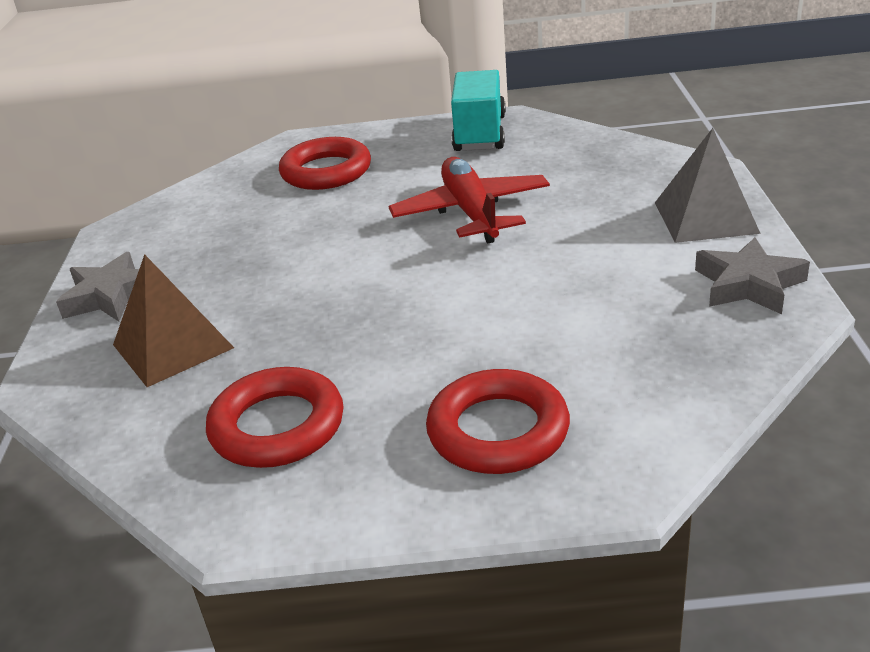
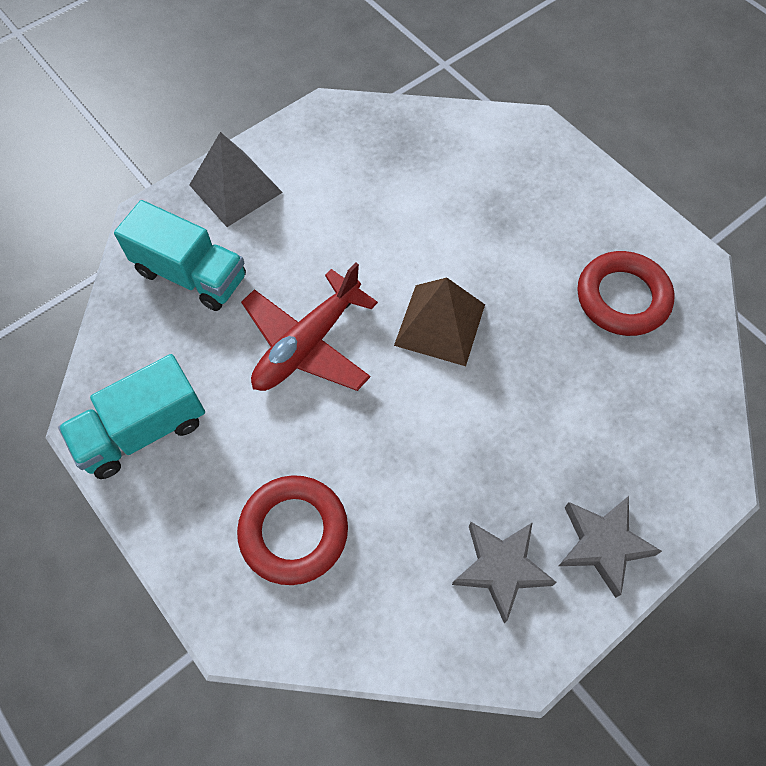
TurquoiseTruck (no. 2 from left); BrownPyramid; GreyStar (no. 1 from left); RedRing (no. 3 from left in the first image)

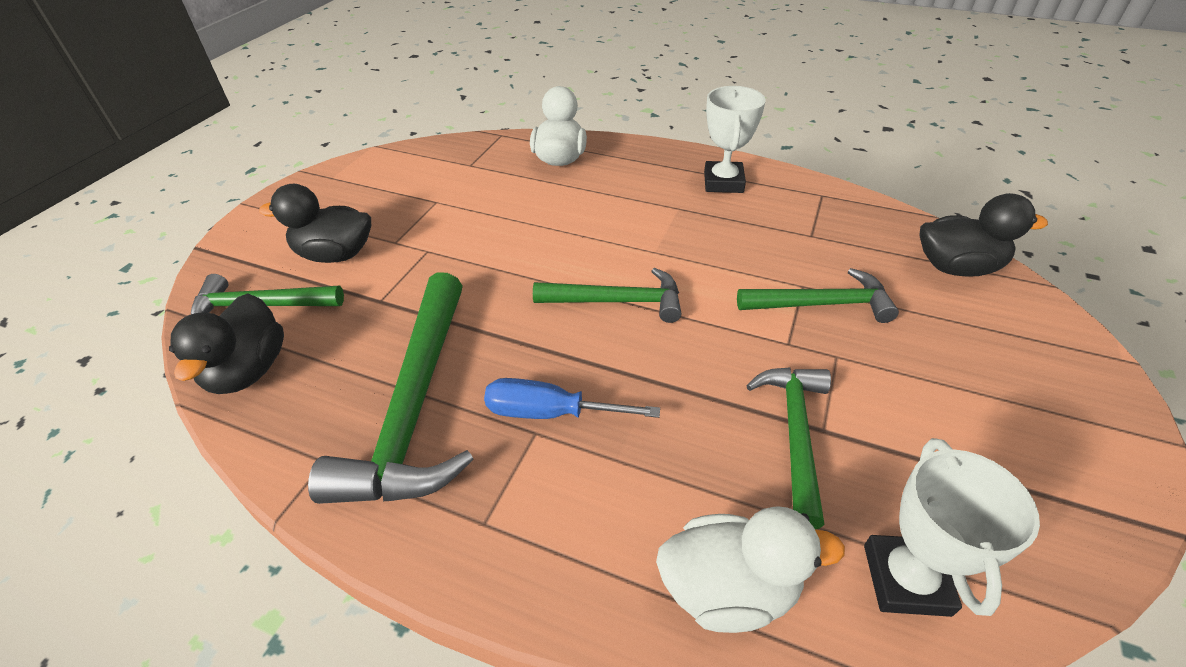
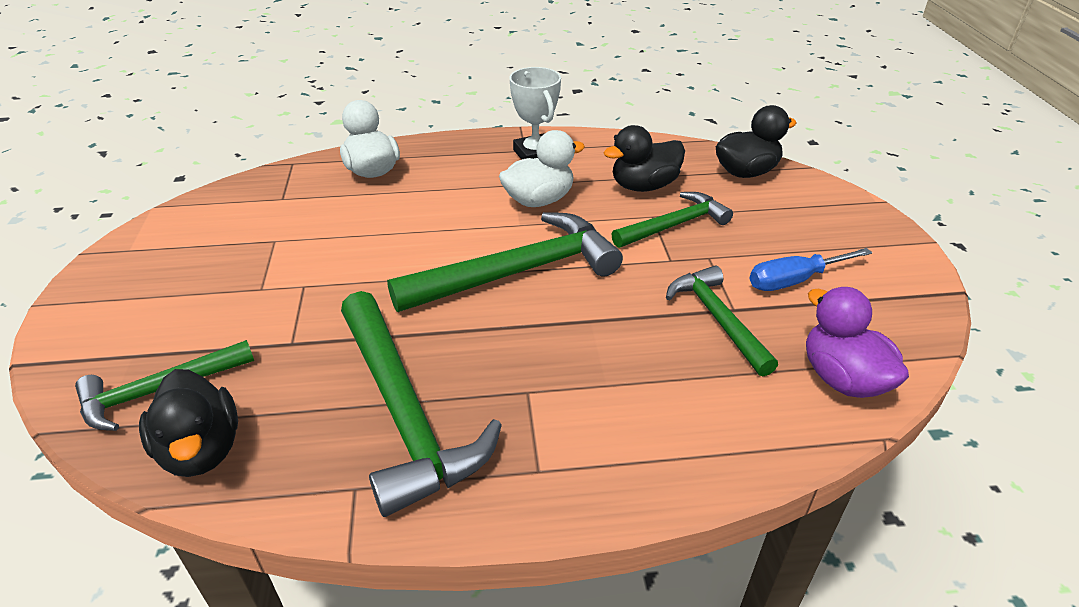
GreenHammer (no. 3 from left); WhiteDuck (no. 2 from left); BlackDuck (no. 2 from left); BlueScrewdriver; PurpleDuck

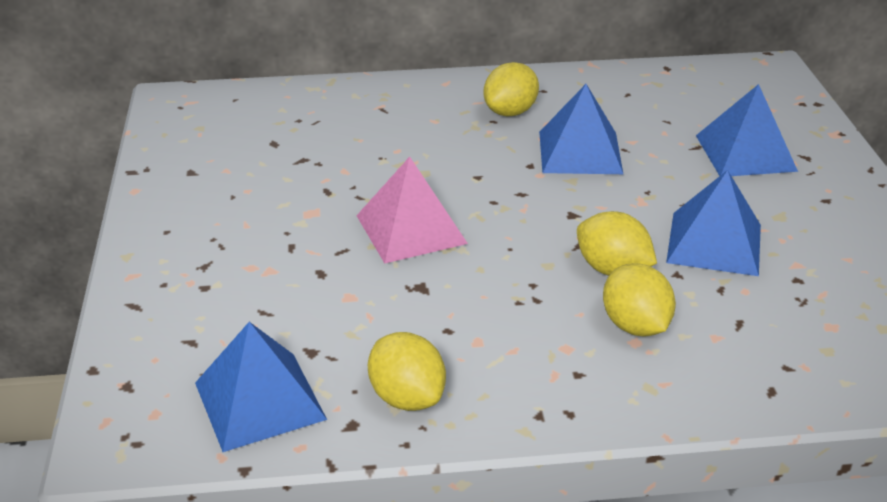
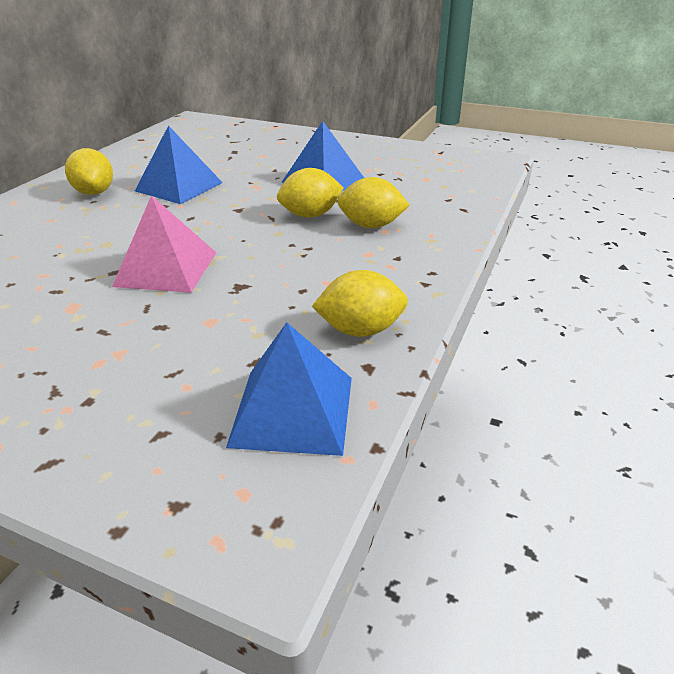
BluePyramid (no. 4 from left in the first image)

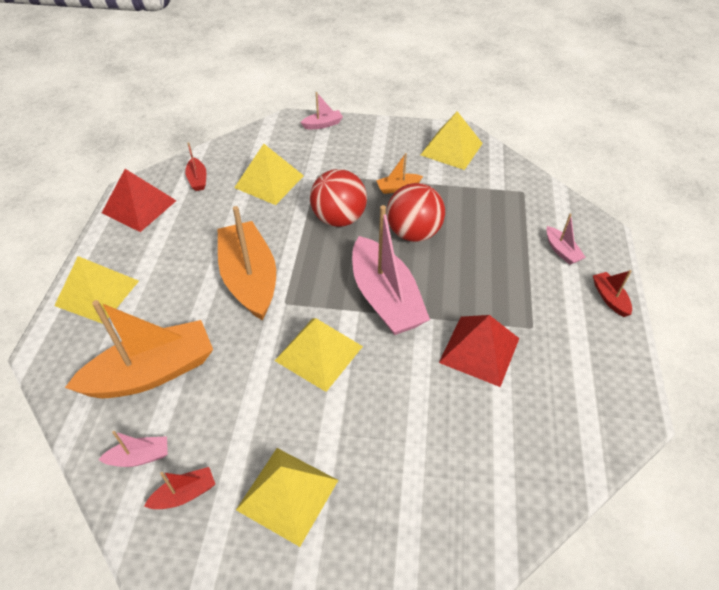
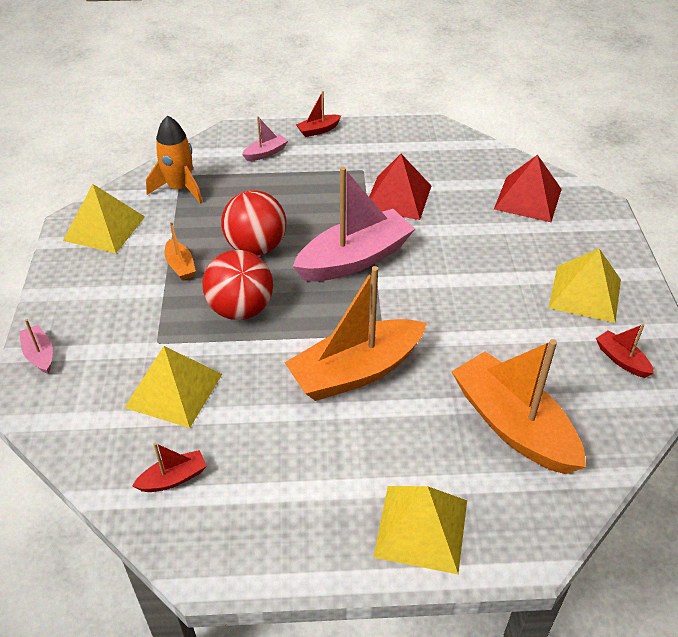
OrangeRocket; RedPyramid (no. 2 from left); PinkBoat (no. 1 from left in the first image); YellowPyramid (no. 4 from left in the first image)

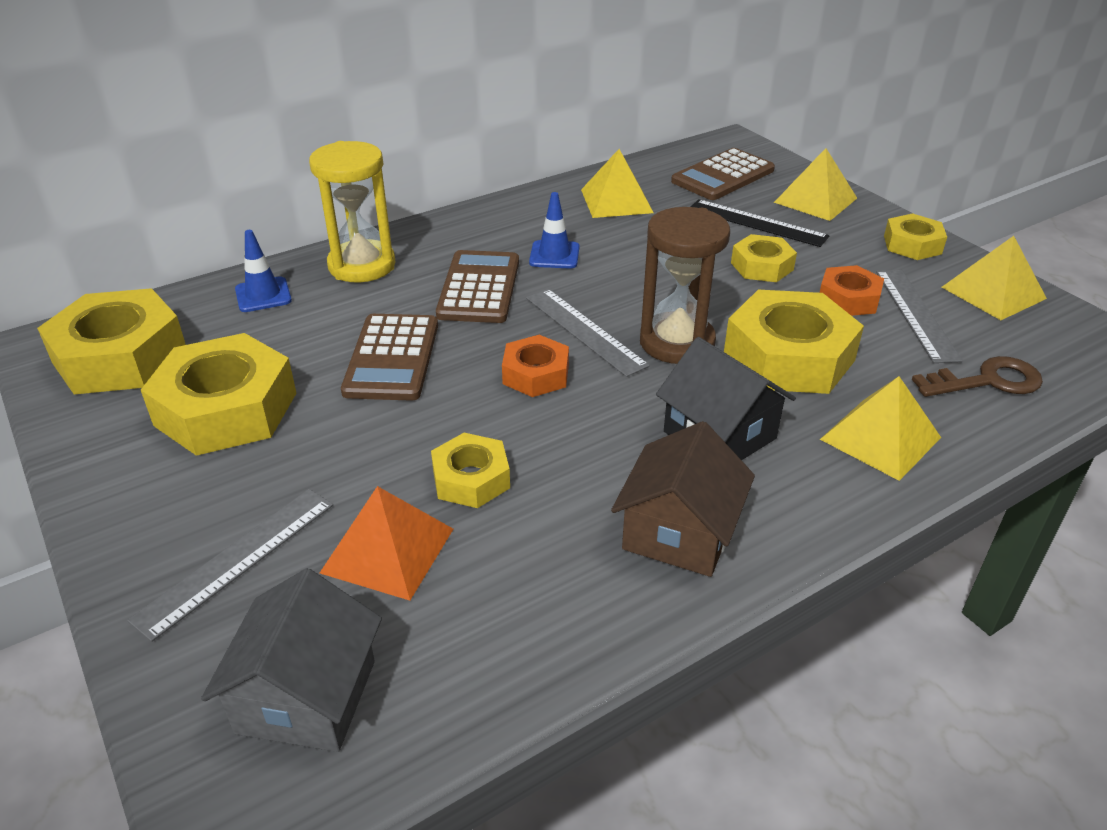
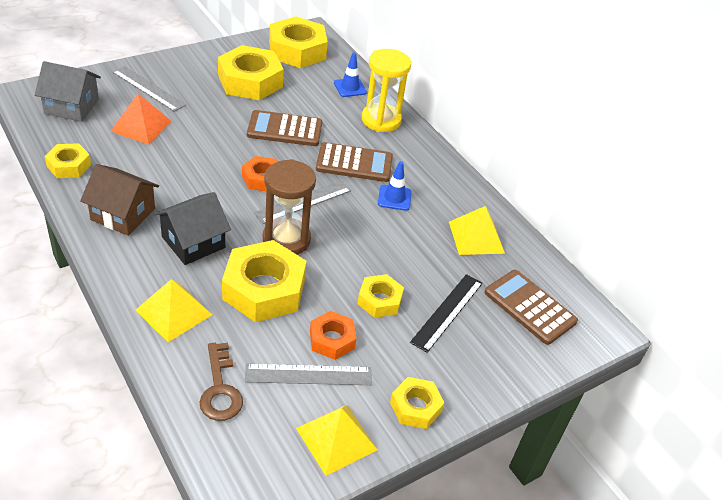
YellowNut (no. 1 from left); YellowPyramid (no. 2 from left in the first image)

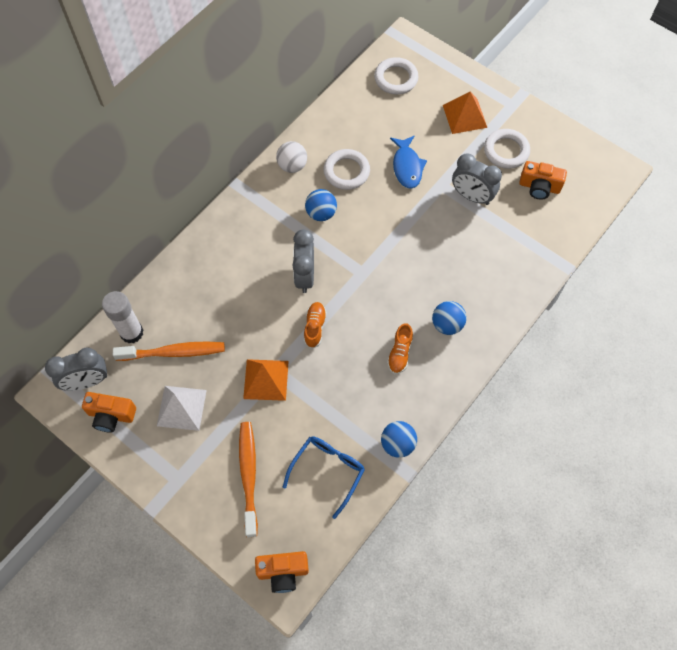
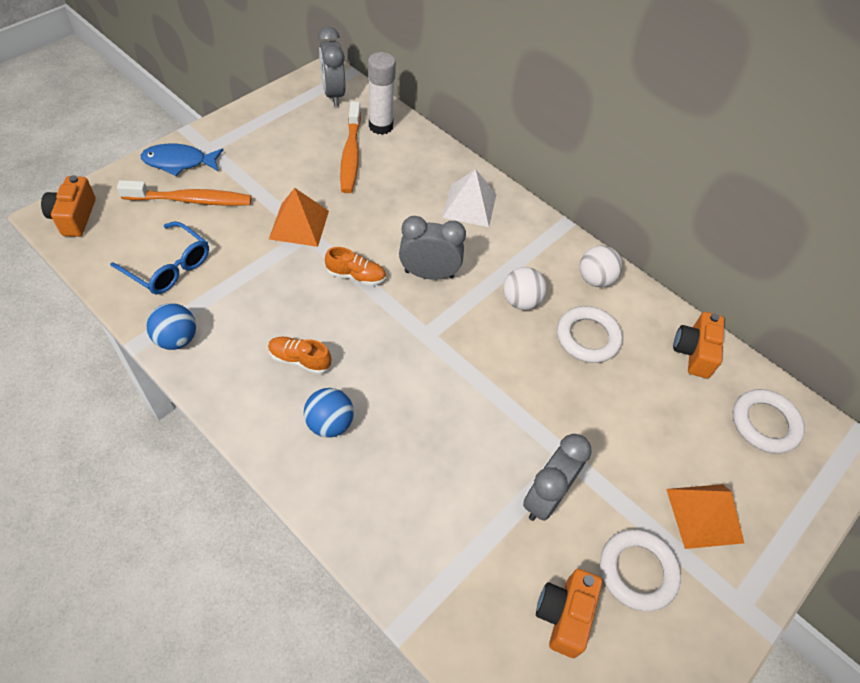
BlueFish; WhitePyramid; WhiteBall (no. 1 from left); OrangeCamera (no. 3 from left)

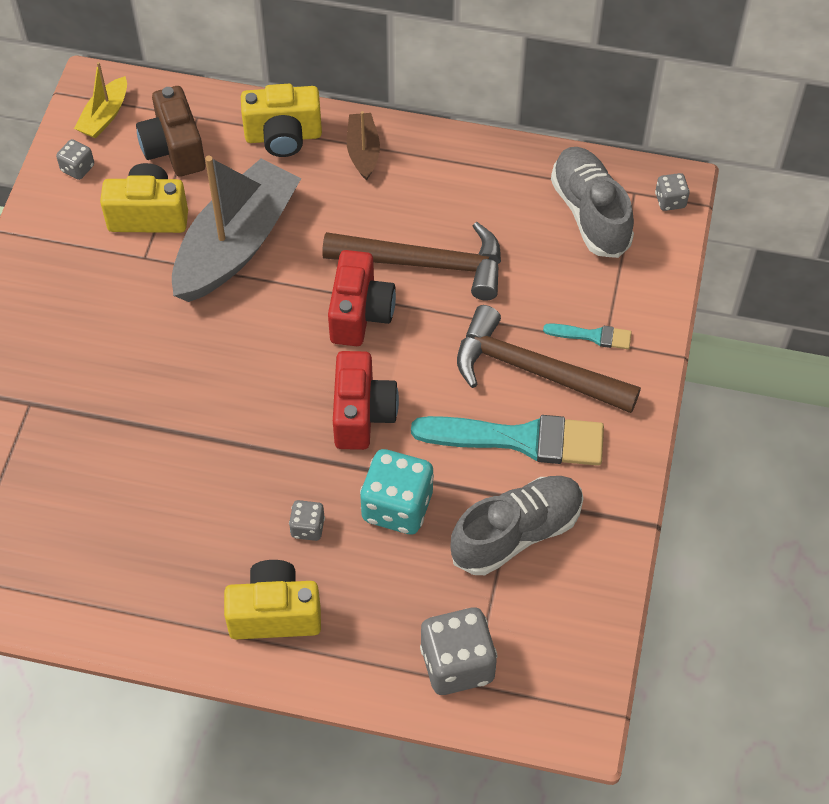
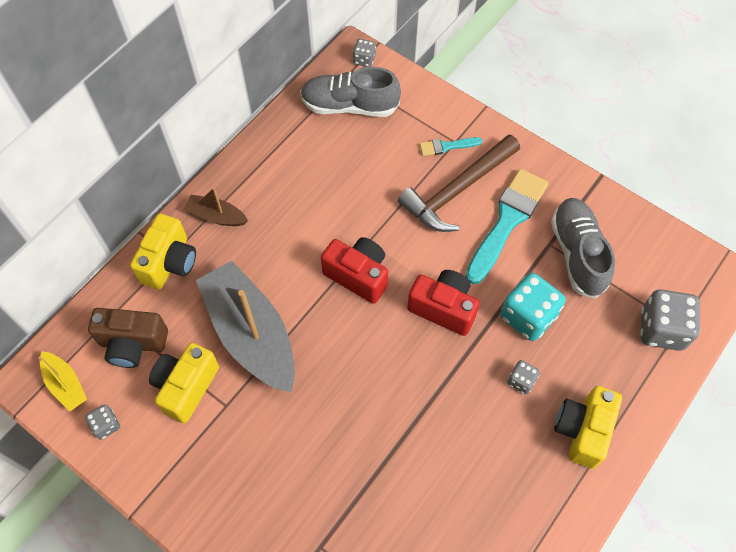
TurquoiseBrush (no. 1 from left); BrownHammer (no. 1 from left in the first image)

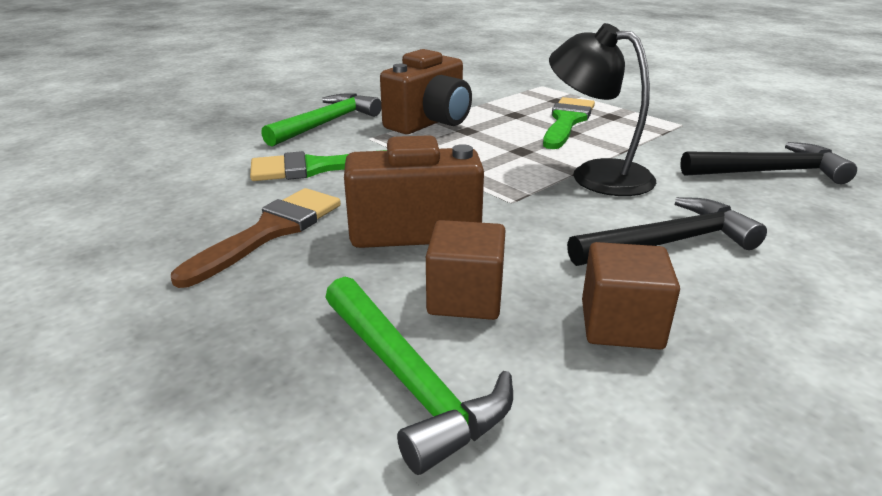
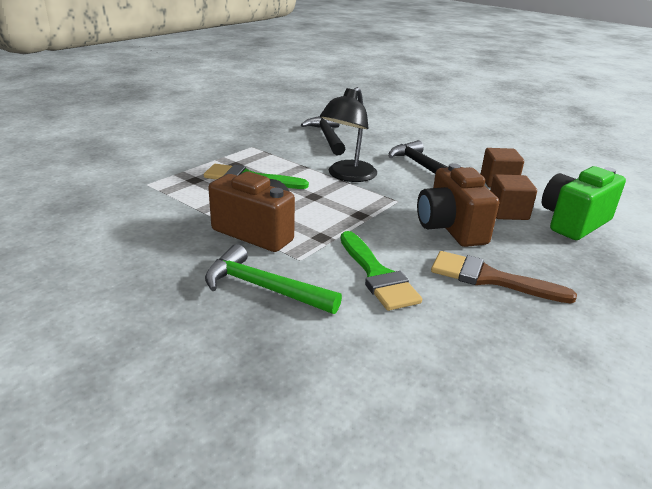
GreenCamera

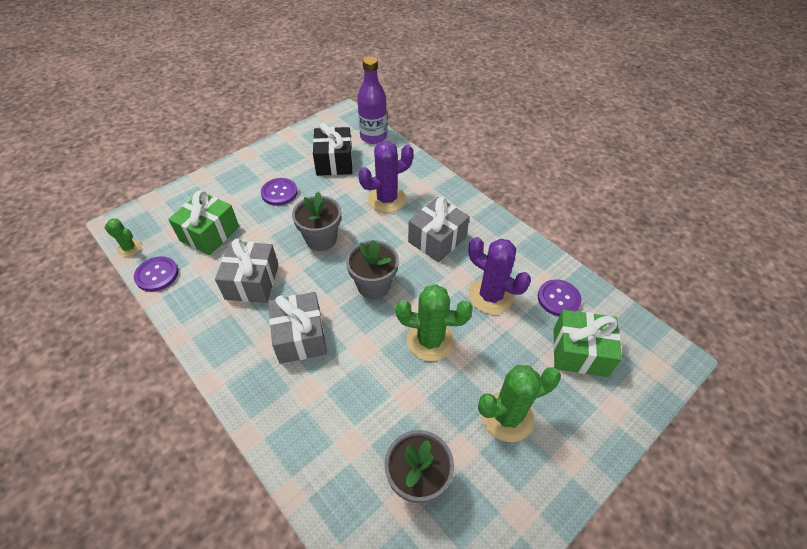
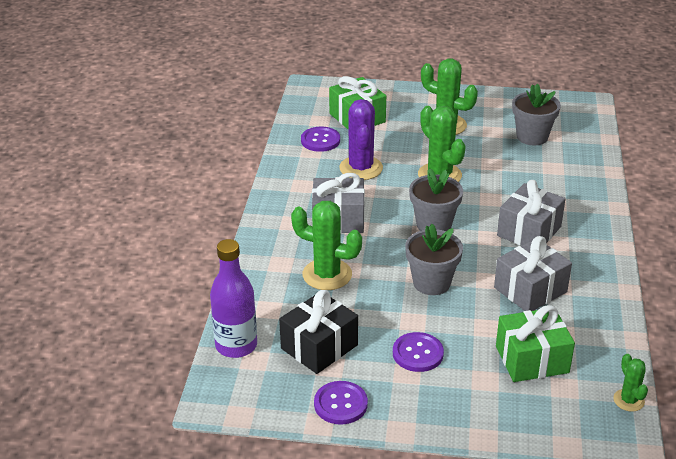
GreenCactus (no. 1 from left); PurpleButton (no. 2 from left)

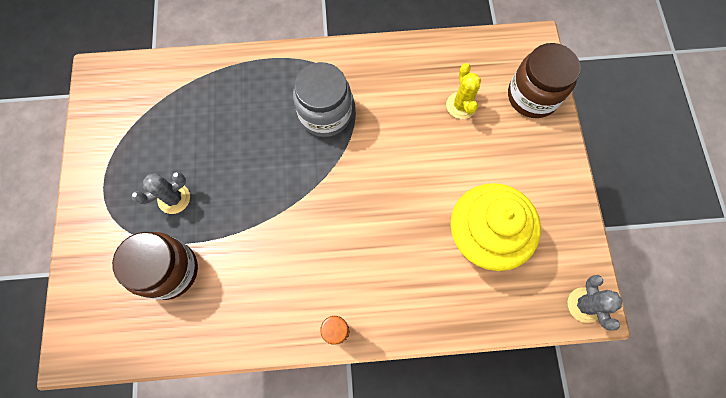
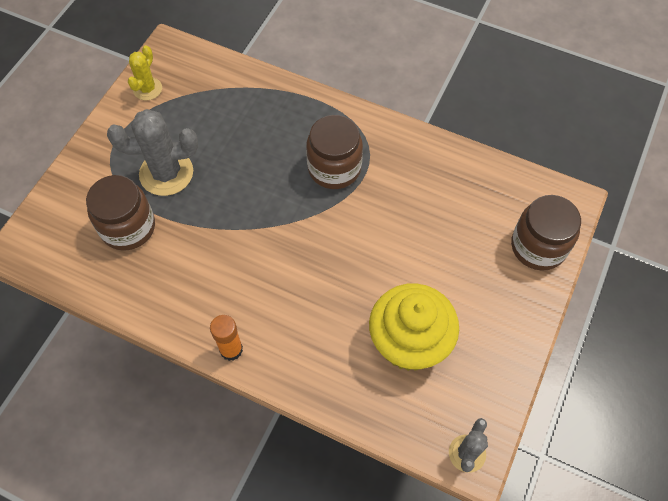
GreyCactus (no. 1 from left); YellowCactus; BrownJar (no. 2 from left)

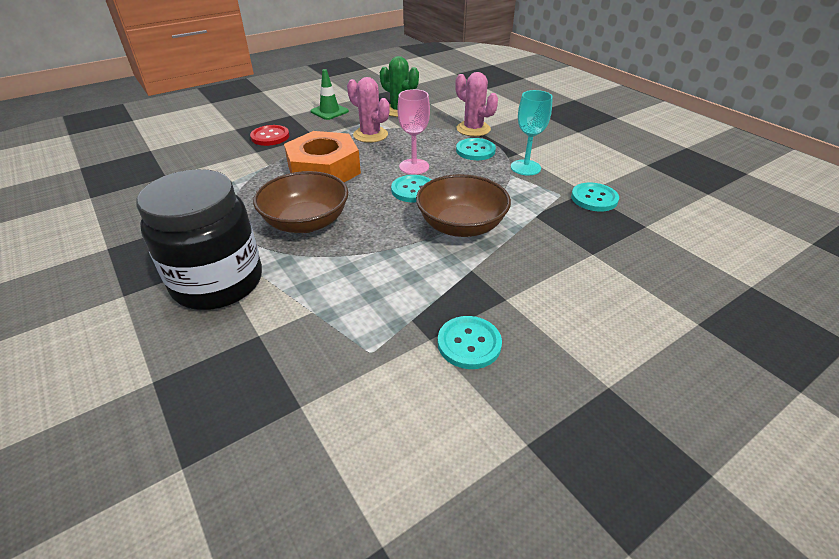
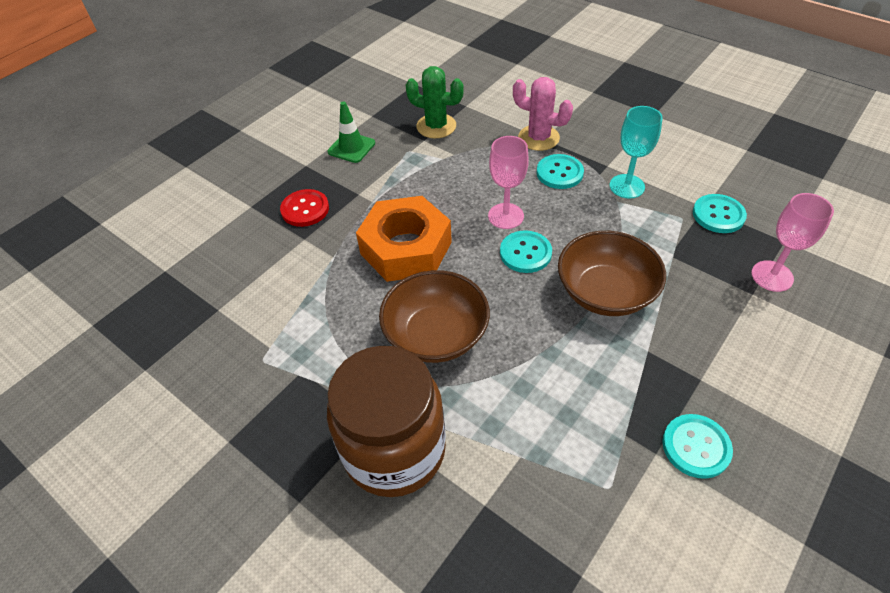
BrownJar; PinkGoblet (no. 2 from left); PinkCactus (no. 1 from left in the first image)

